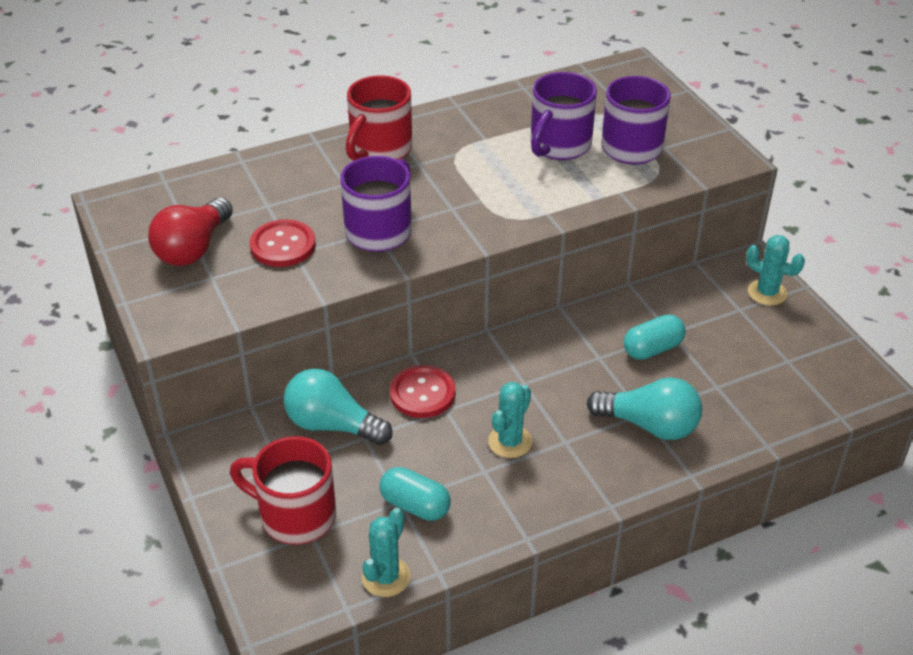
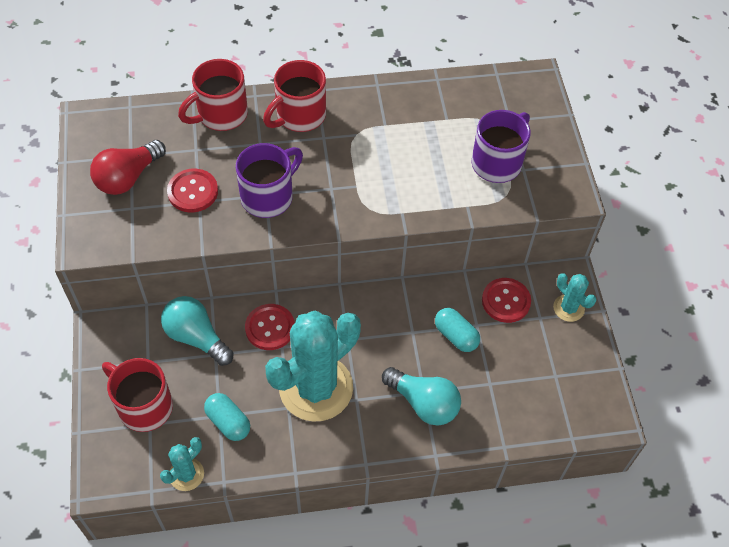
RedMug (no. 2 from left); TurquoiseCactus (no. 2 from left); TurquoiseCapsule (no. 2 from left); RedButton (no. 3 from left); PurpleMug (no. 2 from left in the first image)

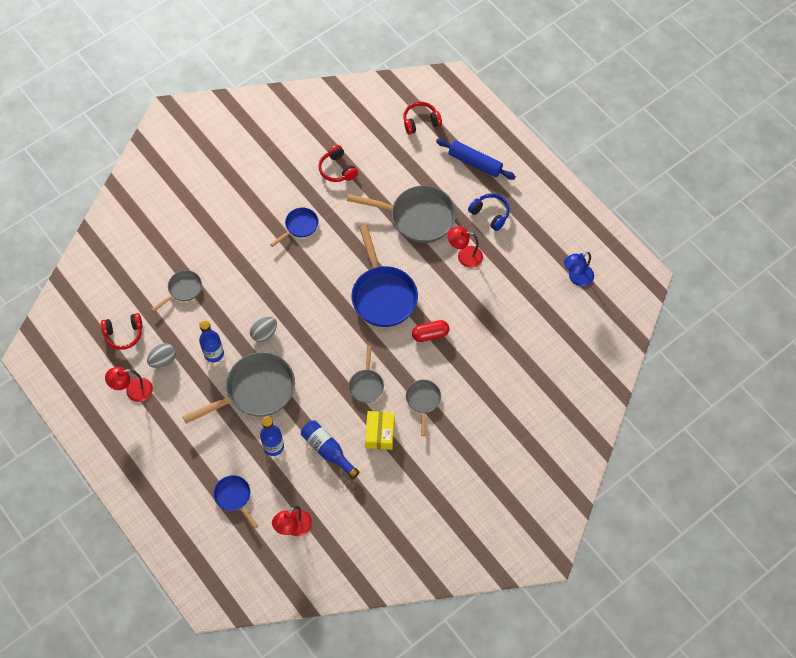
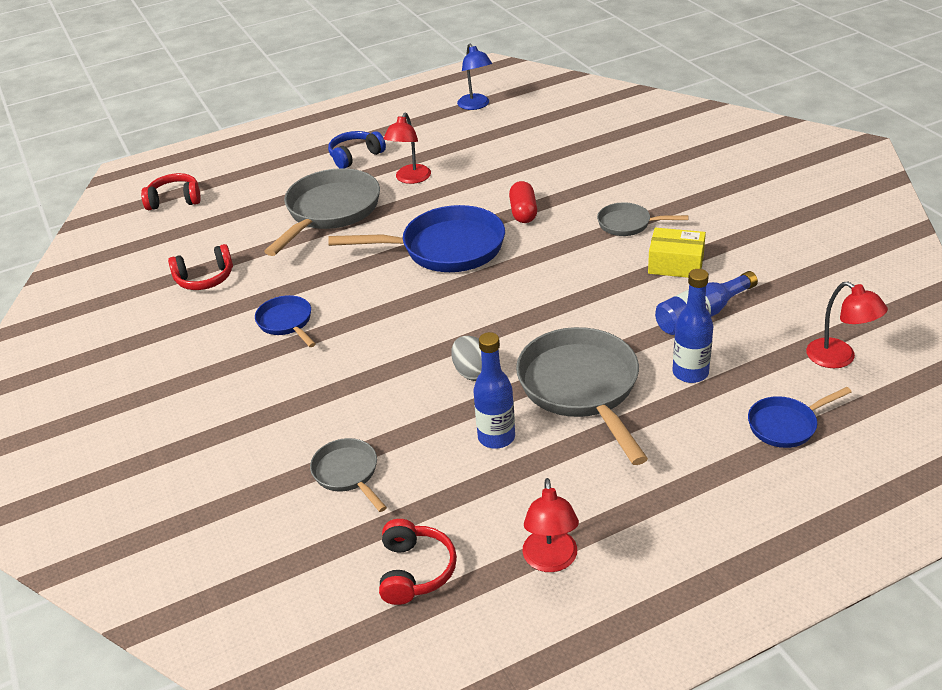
RedHeadphones (no. 1 from left); GreyEgg (no. 1 from left in the first image); GreyPan (no. 3 from left in the first image); BlueRollingPin

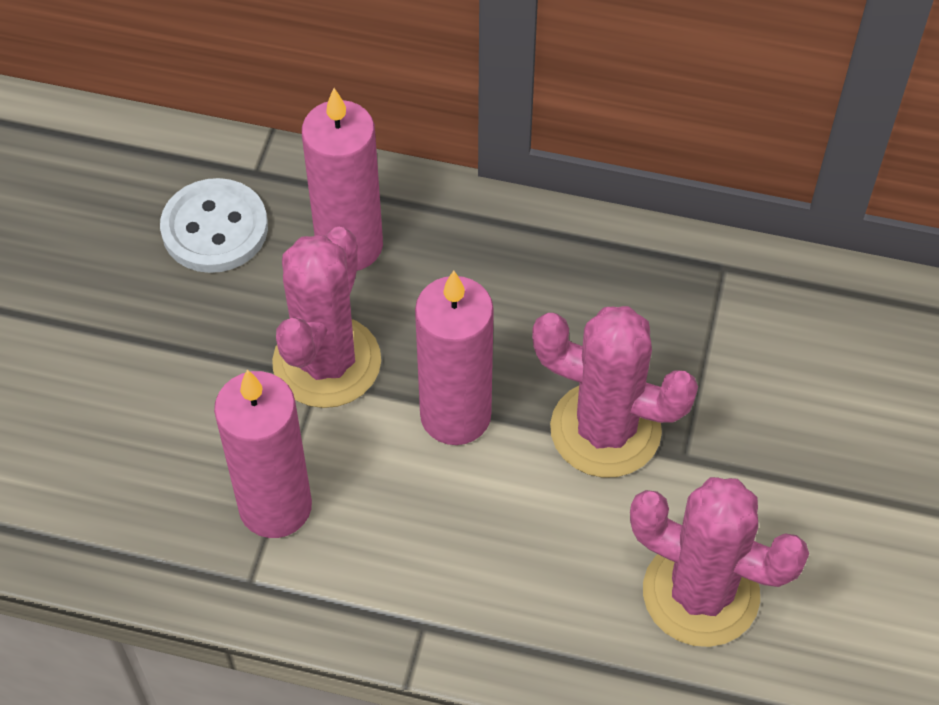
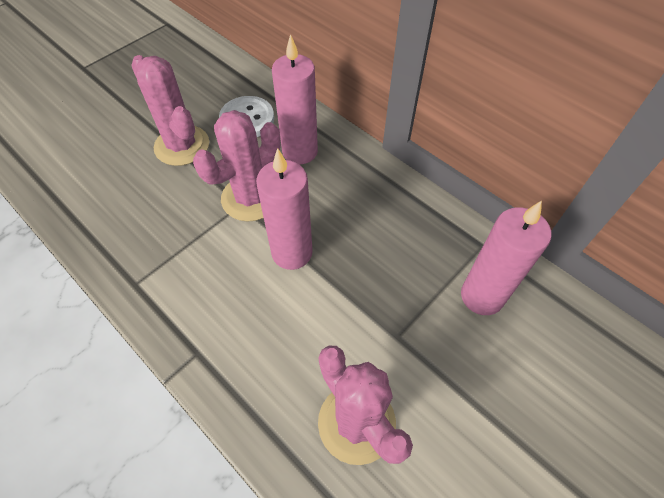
PinkCactus (no. 1 from left); PinkCandle (no. 3 from left)

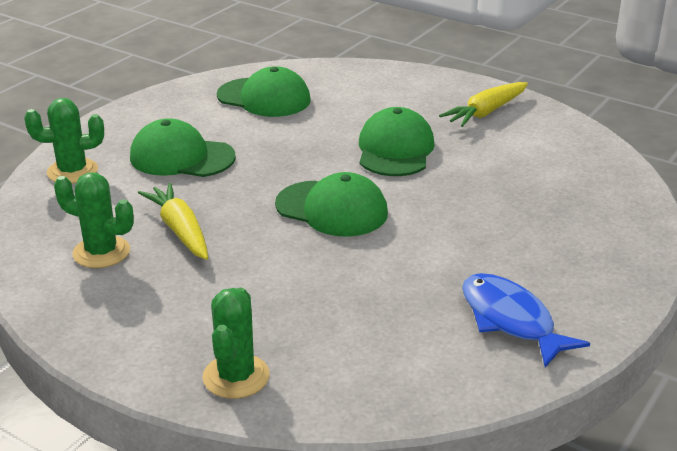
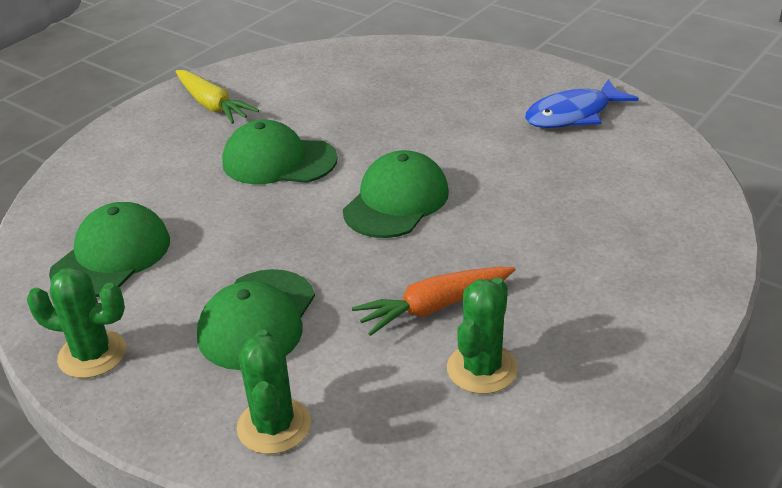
GreenCactus (no. 1 from left); OrangeCarrot

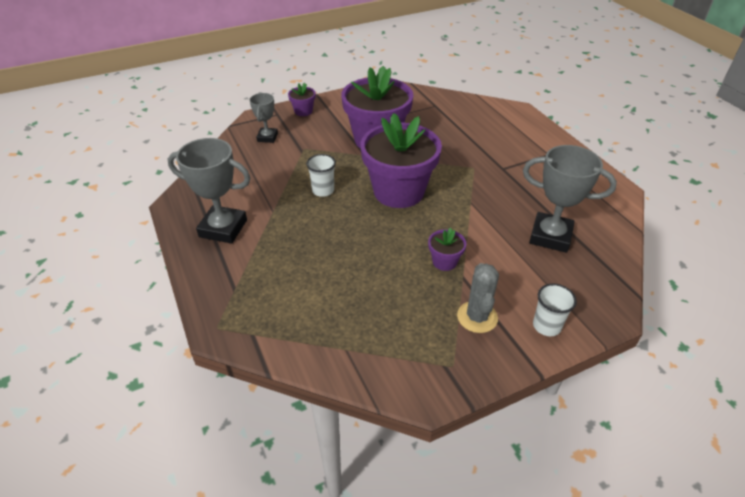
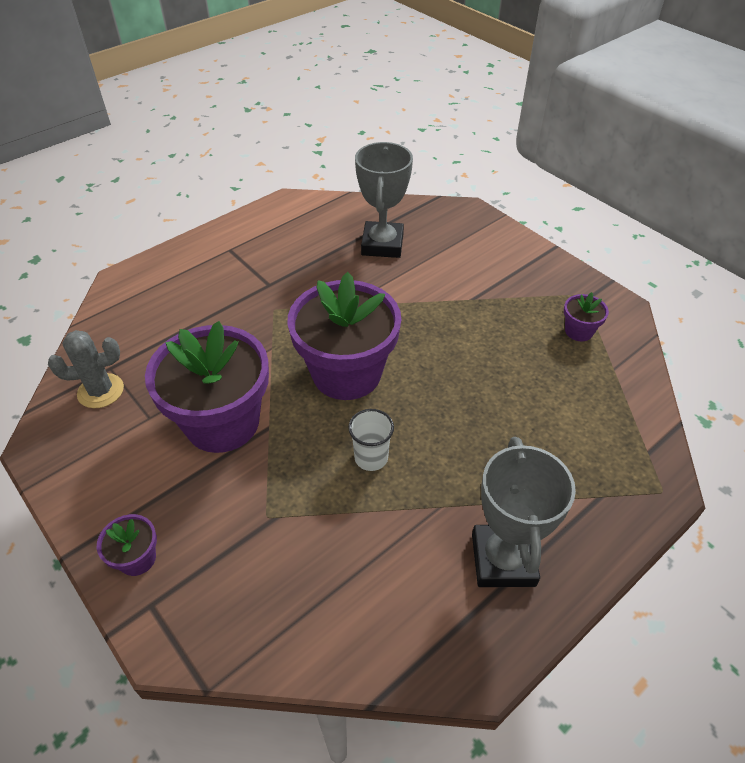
GreyCactus; PurpleFlowerPot (no. 4 from left); GreyTrophy (no. 2 from left in the first image); WhiteCup (no. 2 from left in the first image)

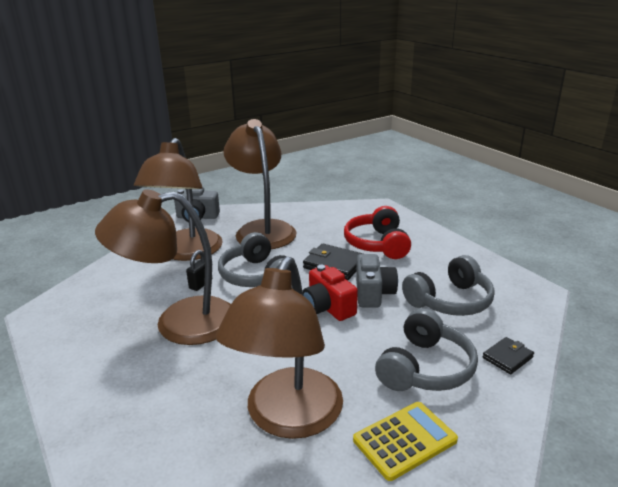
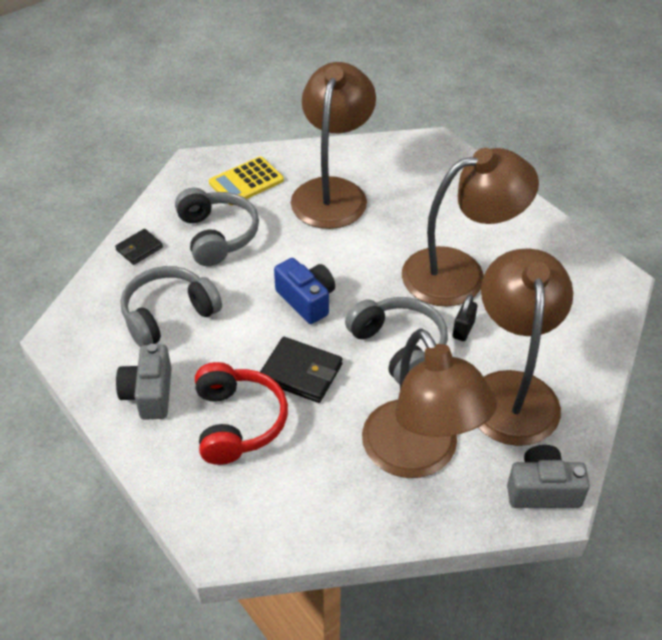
GreyCamera (no. 1 from left); GreyHeadphones (no. 2 from left); BlueCamera

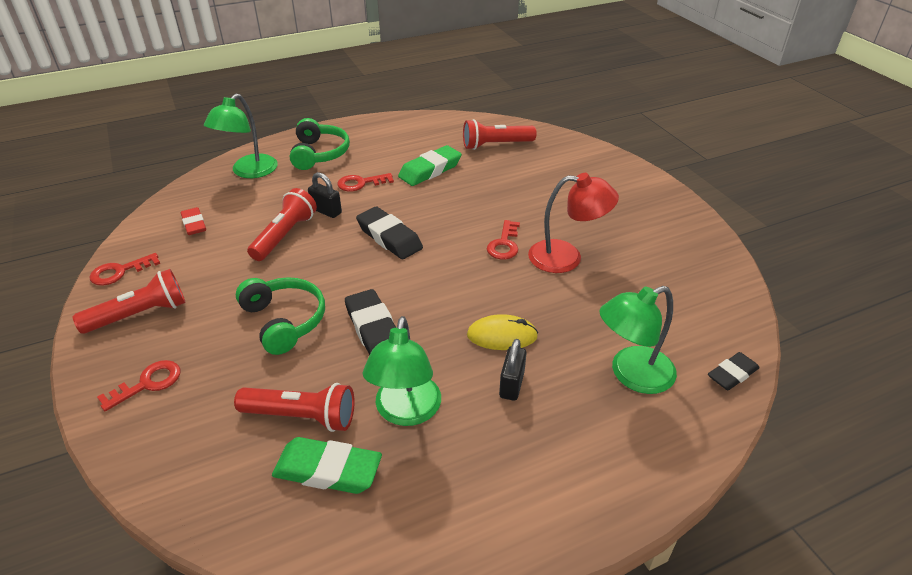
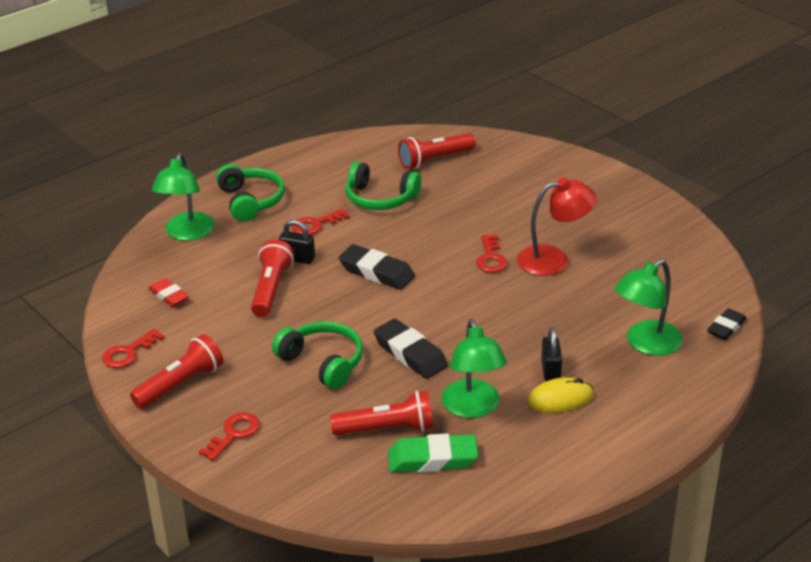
GreenHeadphones (no. 3 from left); YellowMouse

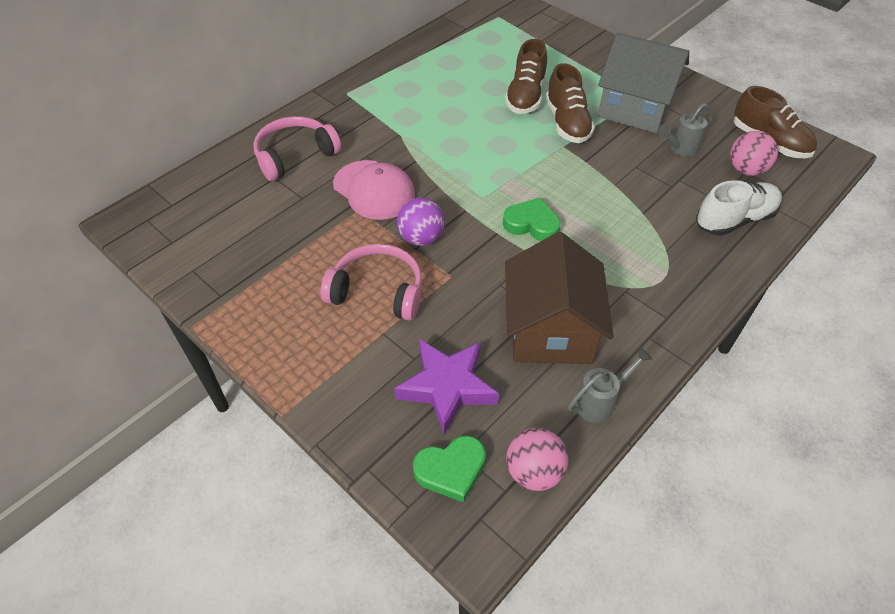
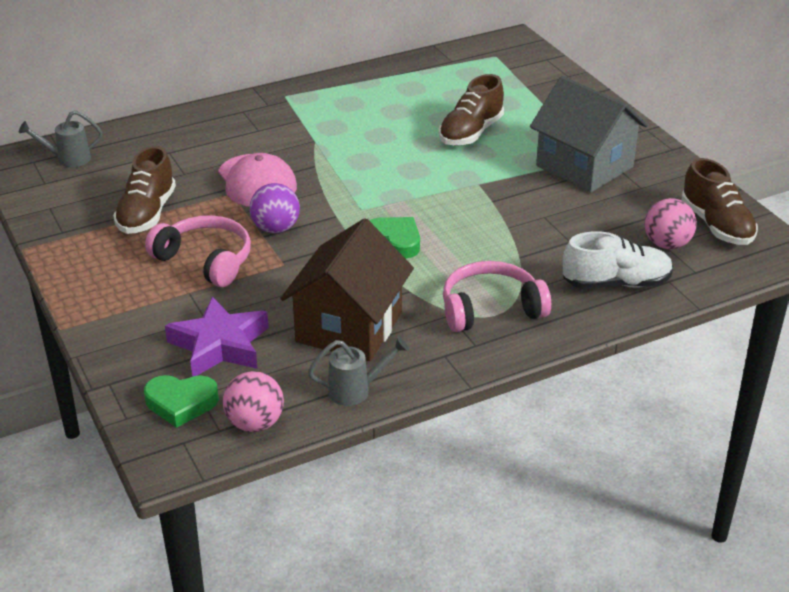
GreyWateringCan (no. 1 from left); BrownShoe (no. 1 from left); PinkHeadphones (no. 2 from left)

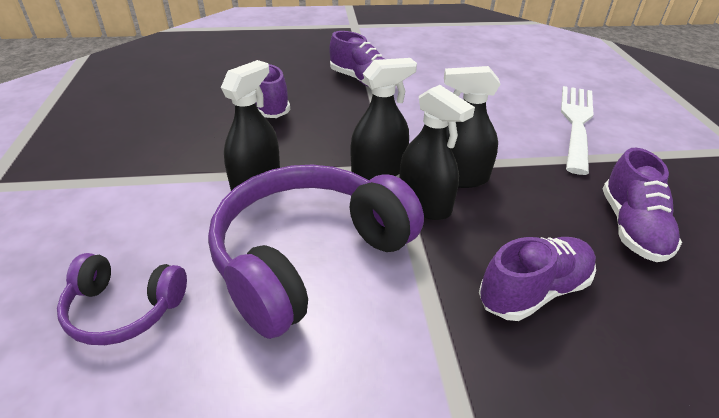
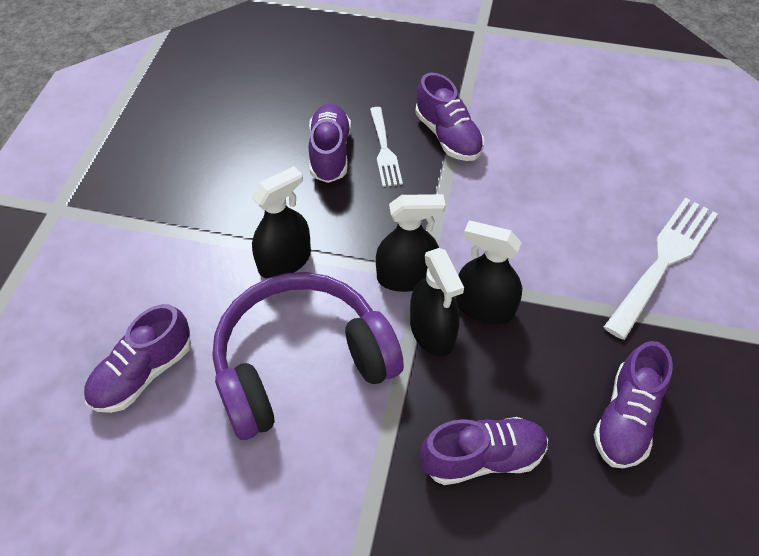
PurpleShoe (no. 1 from left); WhiteFork (no. 1 from left)

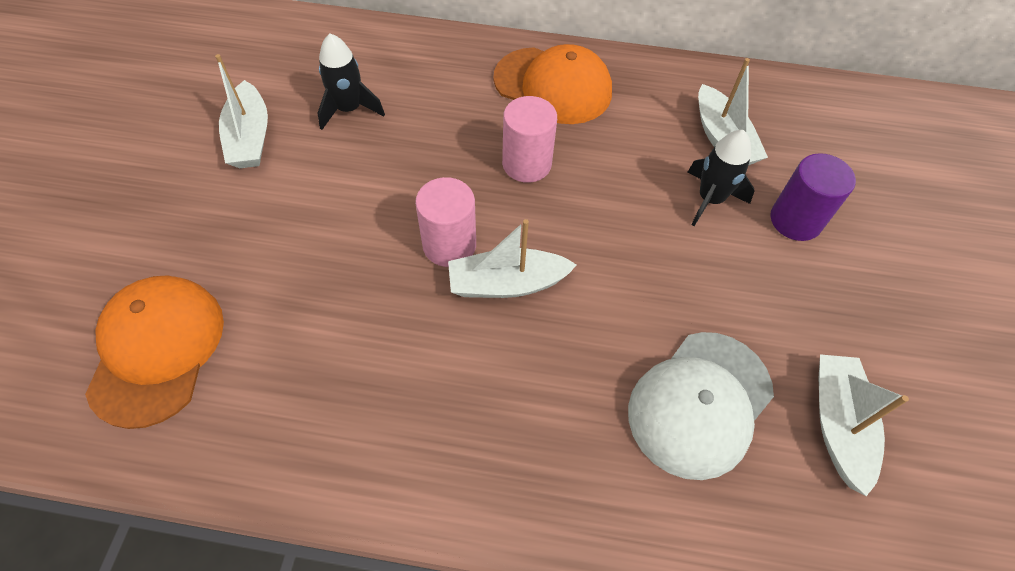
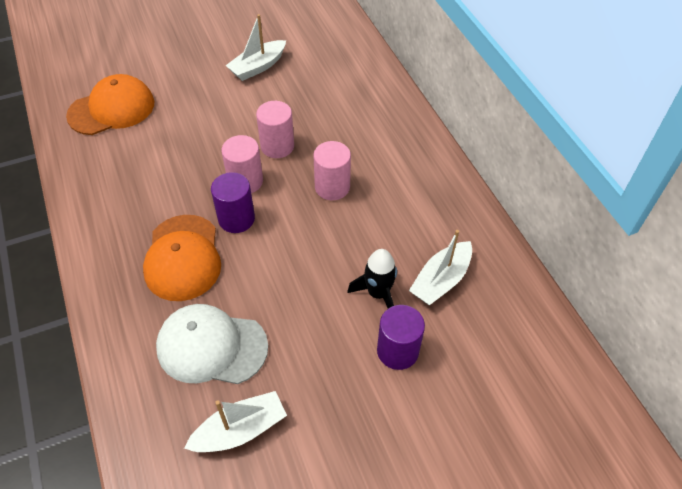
OrangeCap (no. 2 from left); PurpleCylinder (no. 1 from left); PinkCylinder (no. 2 from left); BlackRocket (no. 1 from left in the first image)

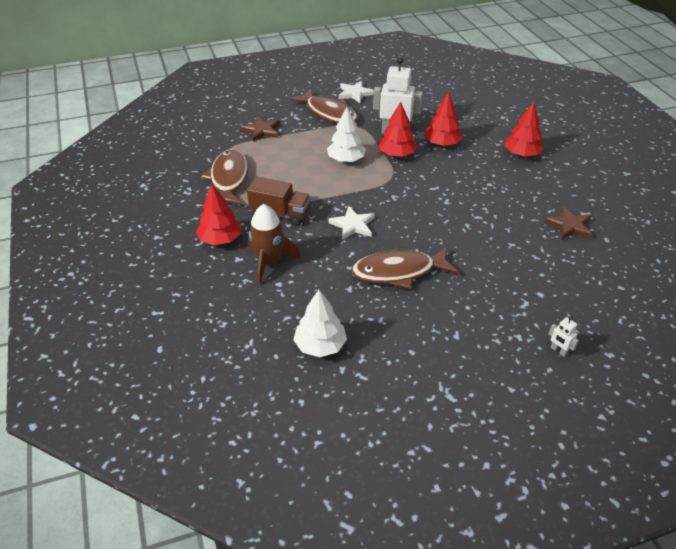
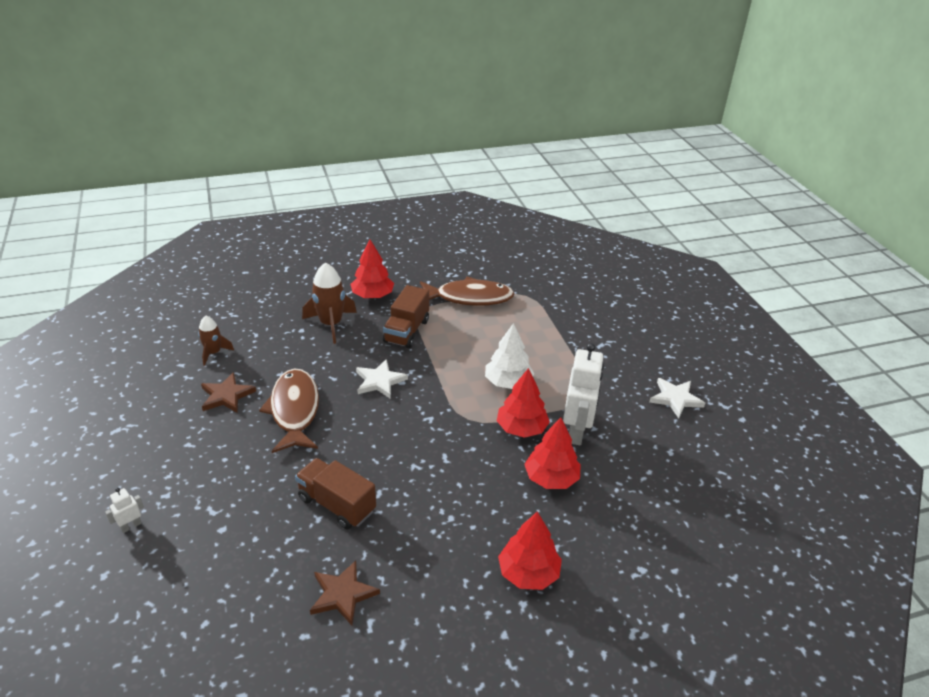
BrownRocket (no. 1 from left); BrownStar (no. 1 from left); BrownTruck (no. 1 from left); BrownFish (no. 2 from left in the first image)

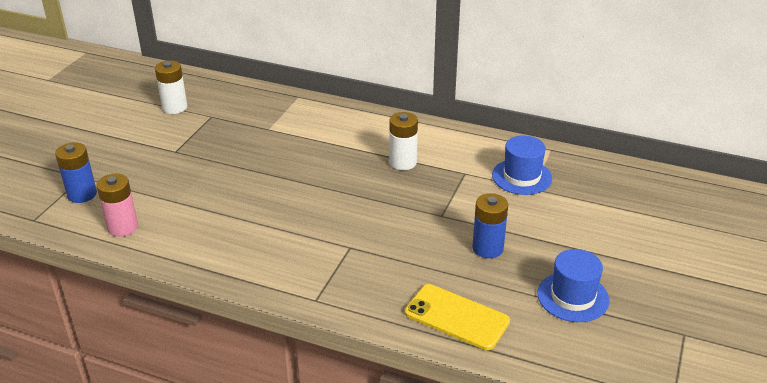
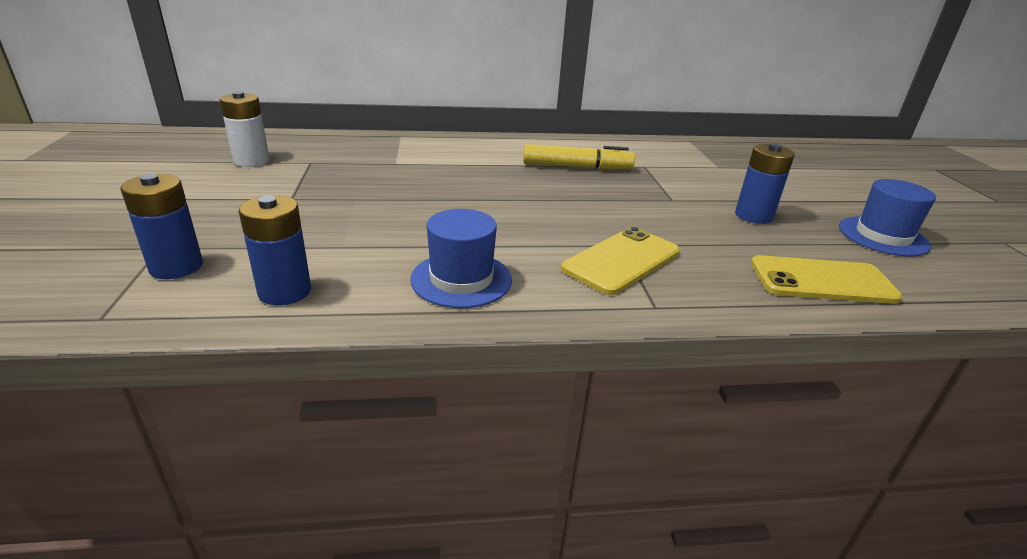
BlueBattery (no. 2 from left); BlueHat (no. 1 from left); YellowMarker; YellowPhone (no. 1 from left)

